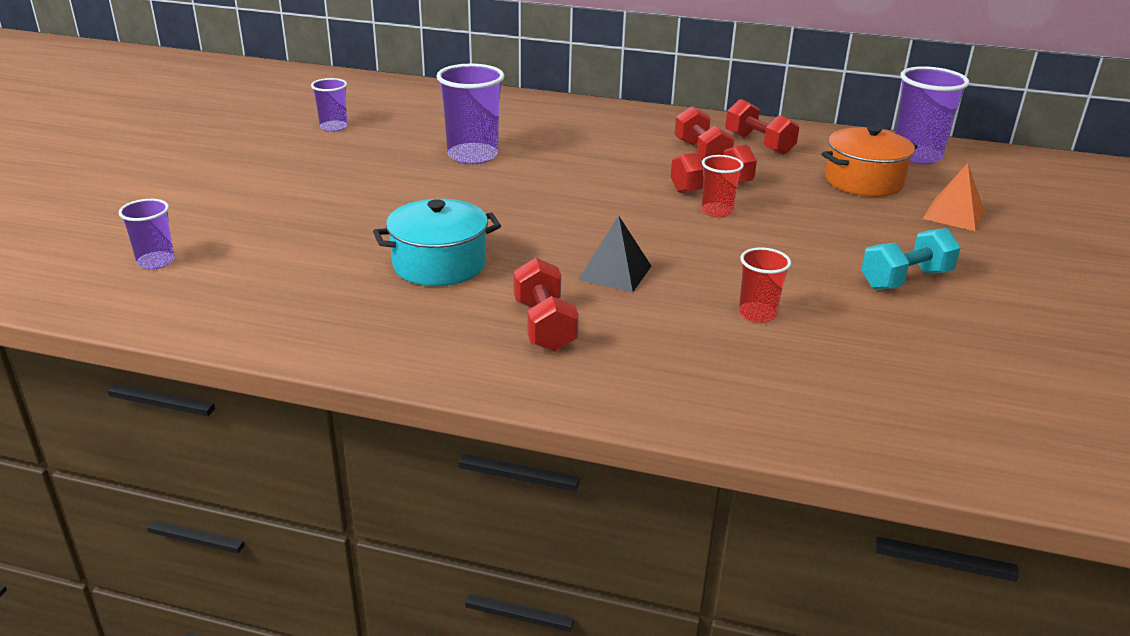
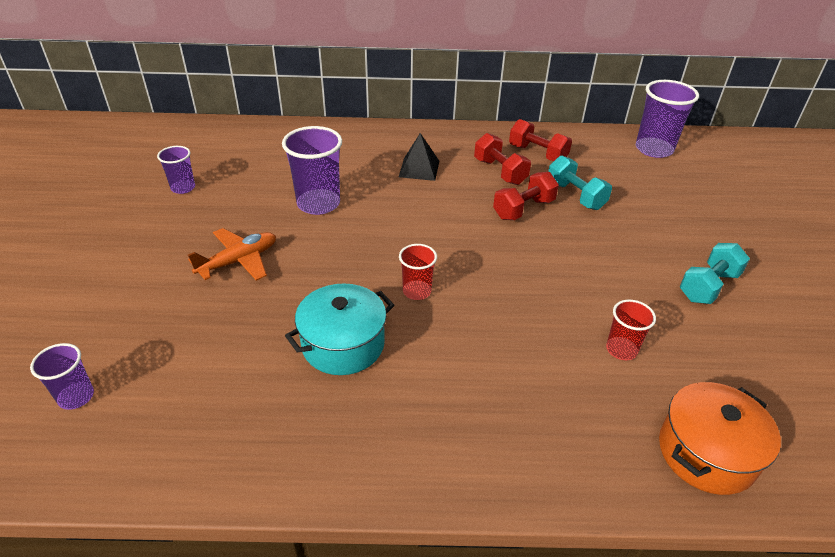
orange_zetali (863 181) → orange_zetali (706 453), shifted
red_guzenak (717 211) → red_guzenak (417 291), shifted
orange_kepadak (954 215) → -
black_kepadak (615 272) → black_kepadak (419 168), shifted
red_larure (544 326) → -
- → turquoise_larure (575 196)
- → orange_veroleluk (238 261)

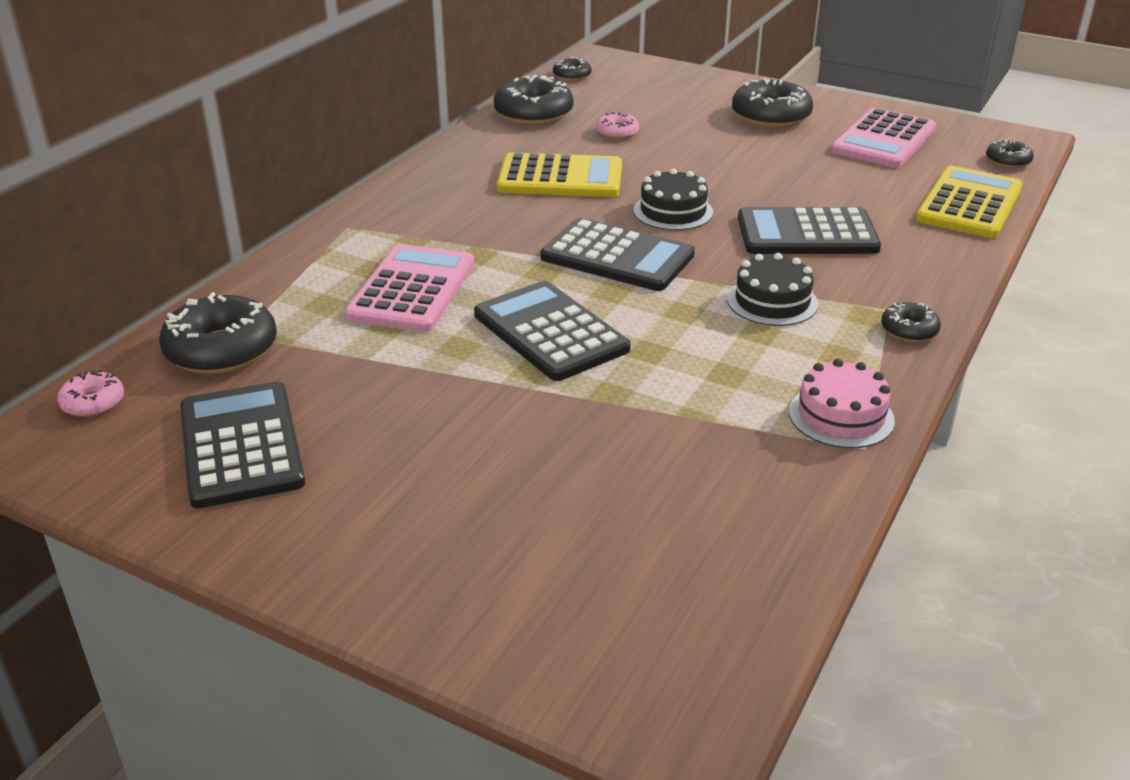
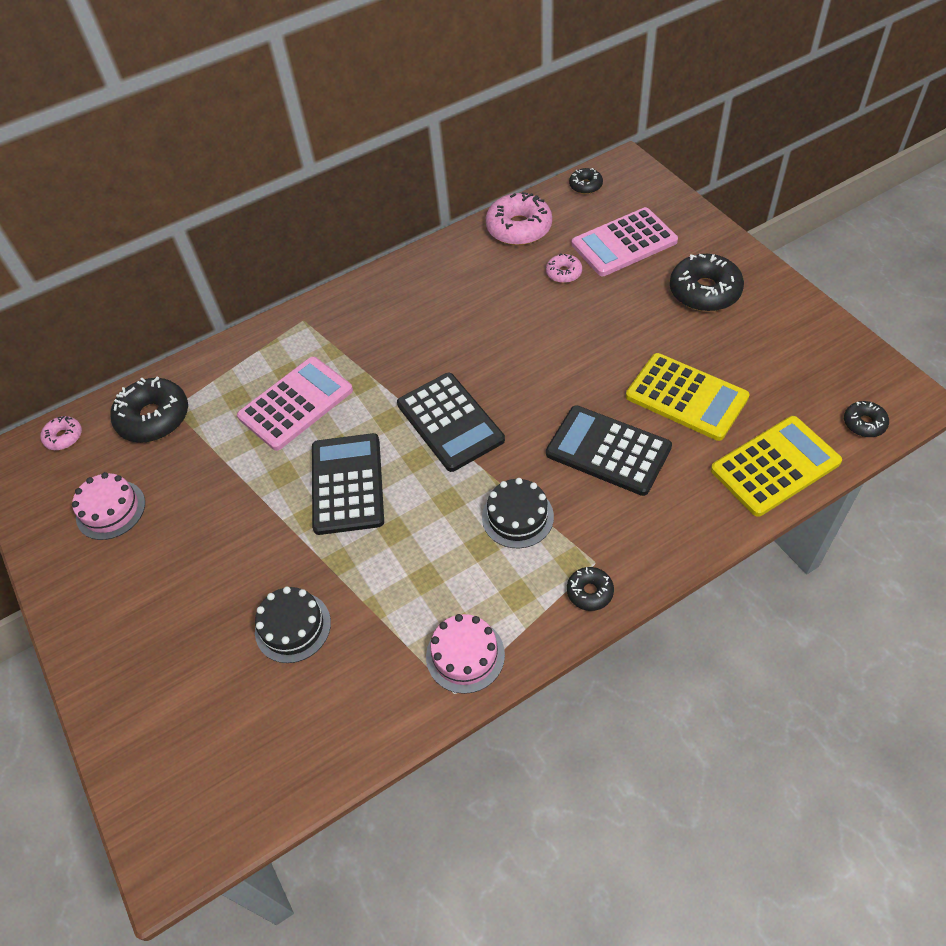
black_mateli (533 114) → pink_mateli (519 228)
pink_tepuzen (883 140) → pink_tepuzen (624 243), shifted
yellow_tepuzen (560 178) → yellow_tepuzen (686 397), shifted
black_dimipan (673 211) → black_dimipan (293 627), shifted
black_tepuzen (241 445) → pink_dimipan (110 510)

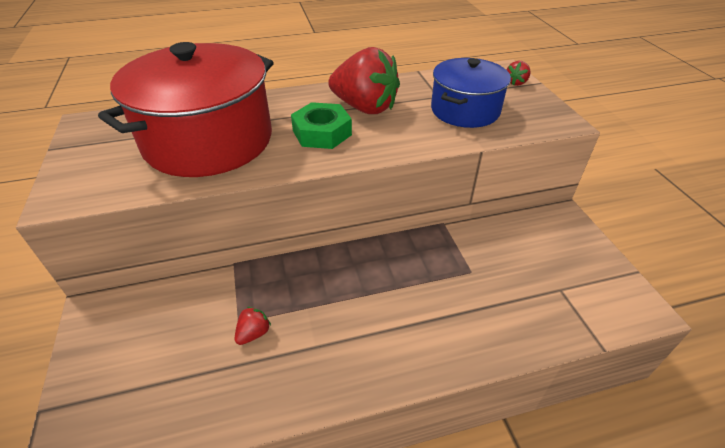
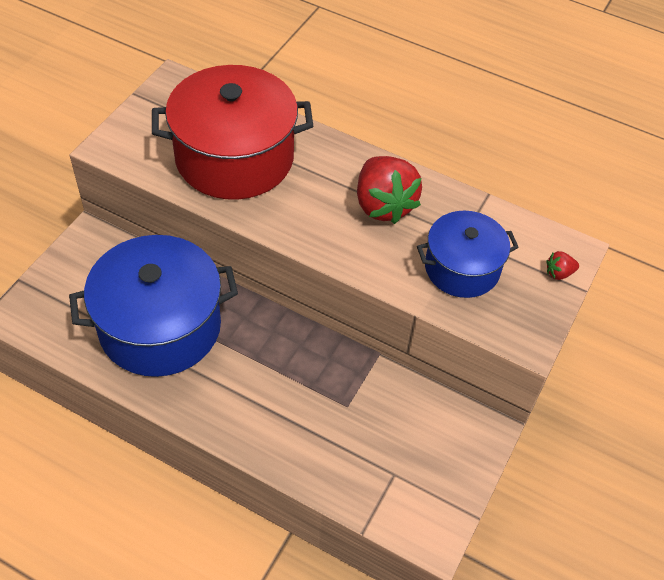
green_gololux (322 133) → -
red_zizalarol (253 333) → blue_zetali (160 326)

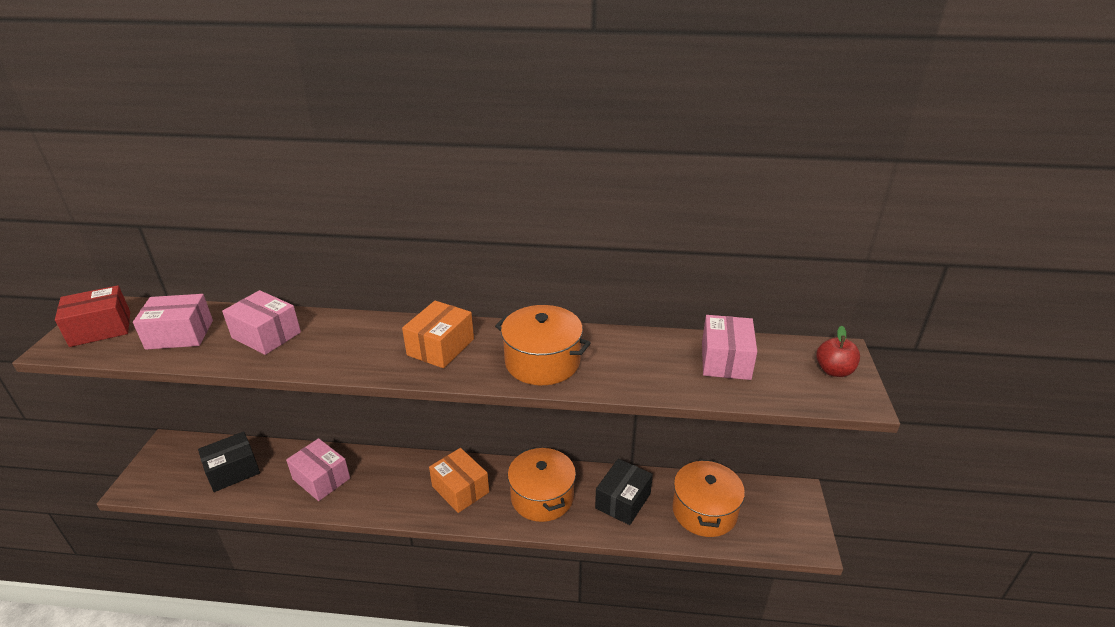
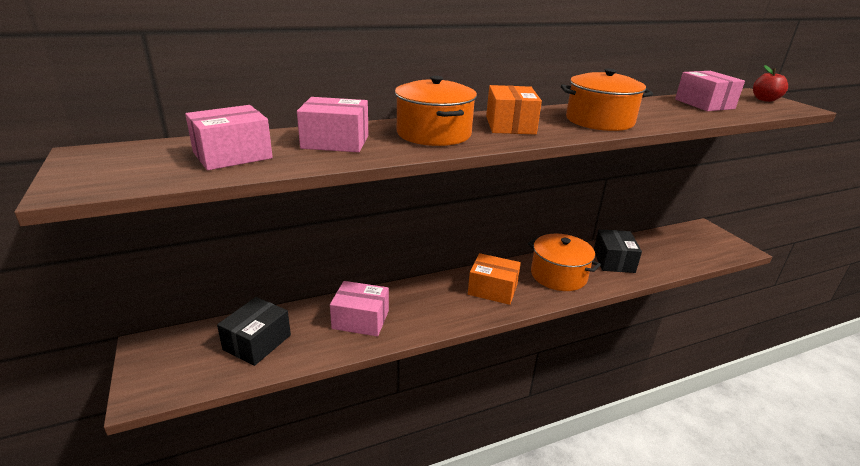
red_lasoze (100 329) → -
orange_zetali (704 511) → orange_zetali (434 133), shifted

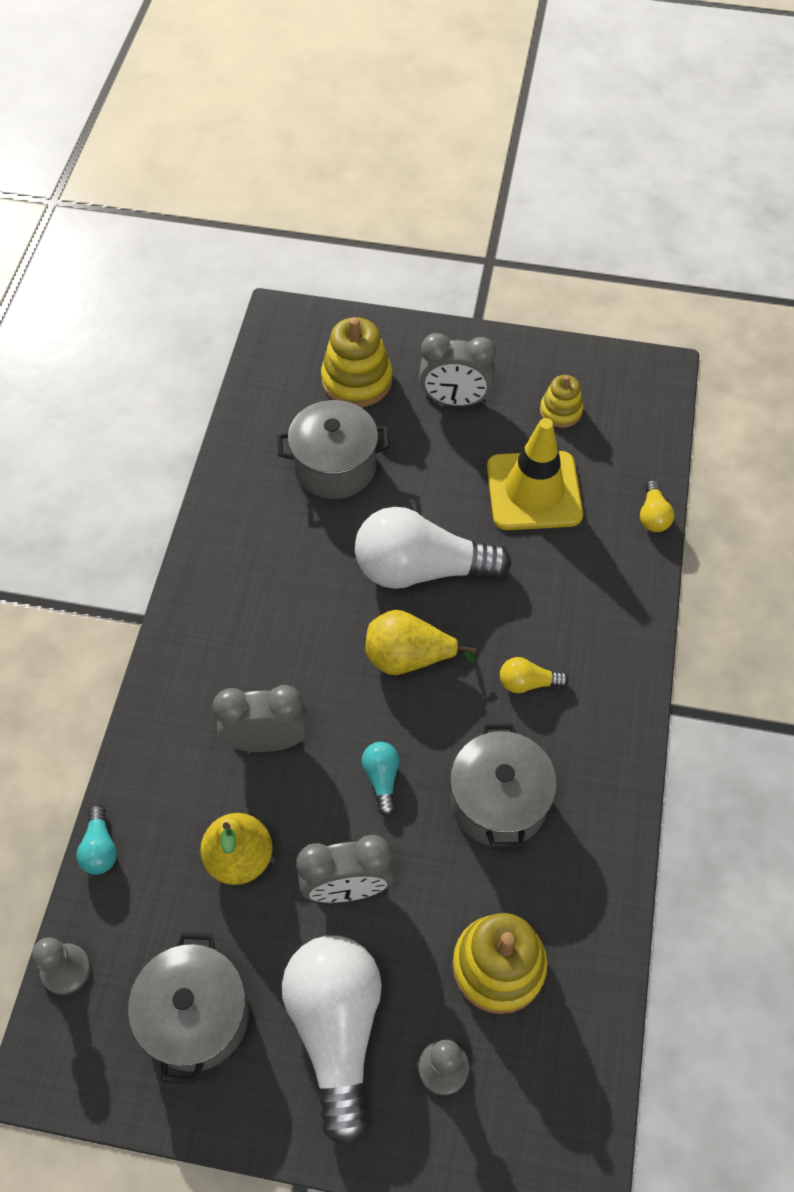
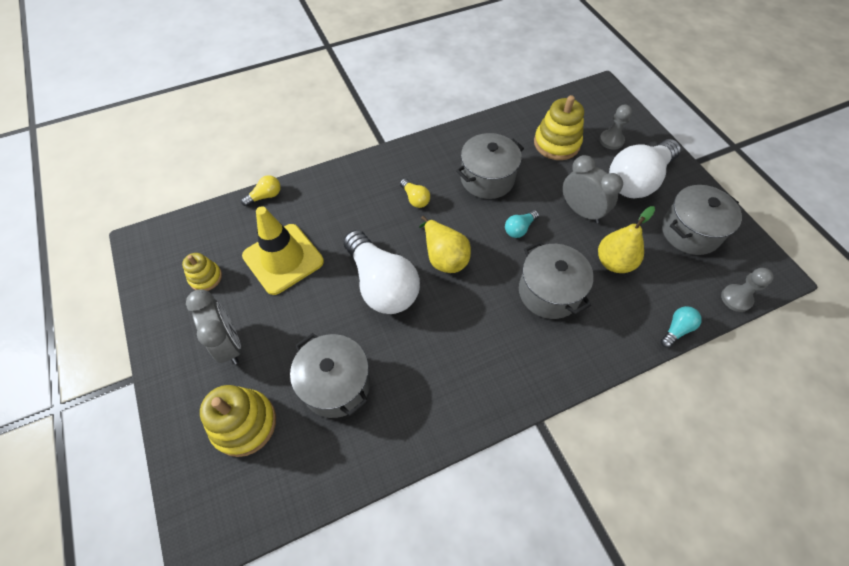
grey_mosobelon (266 741) → grey_zetali (549 292)

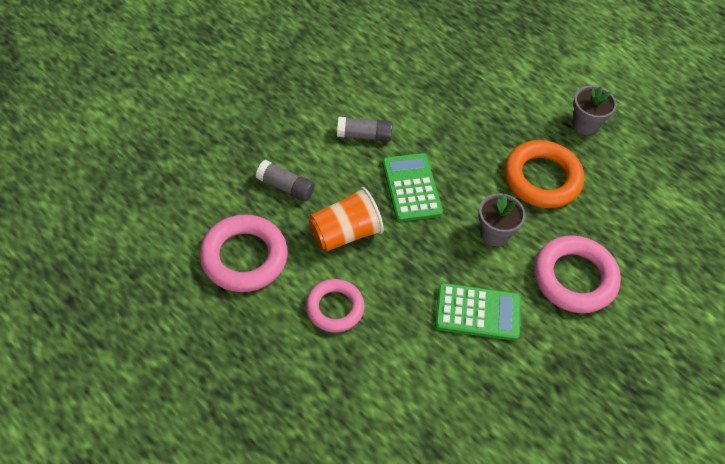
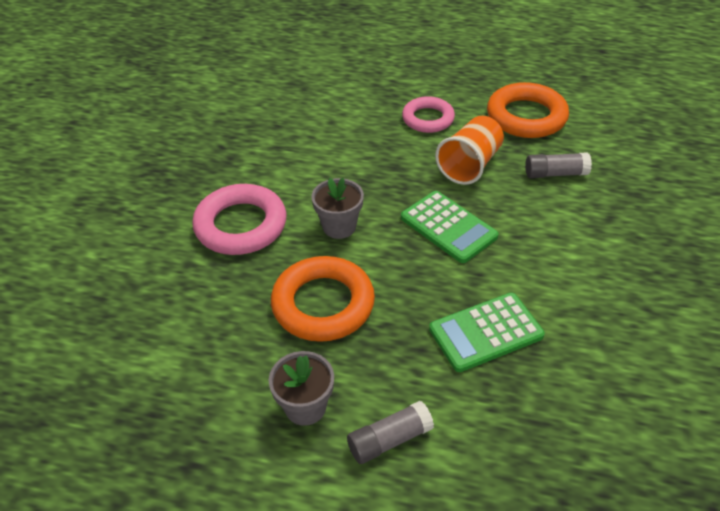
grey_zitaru (364 135) → grey_zitaru (389 440), shifted
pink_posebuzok (244 257) → orange_posebuzok (526 117)
green_tepuzen (477 312) → green_tepuzen (486 332), shifted

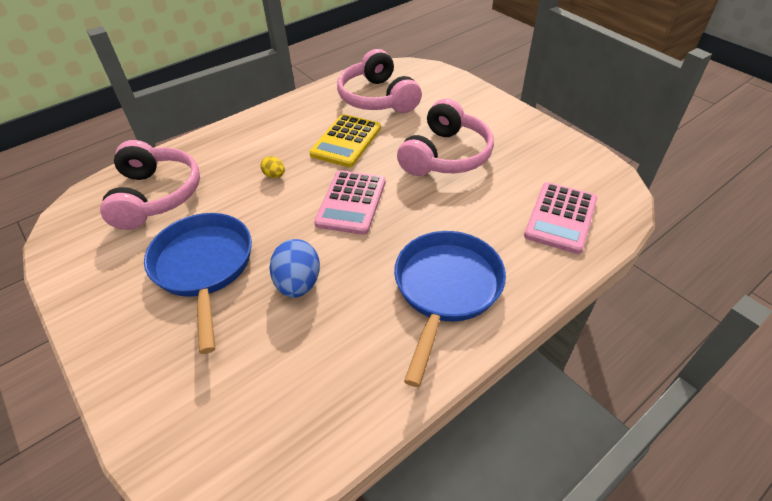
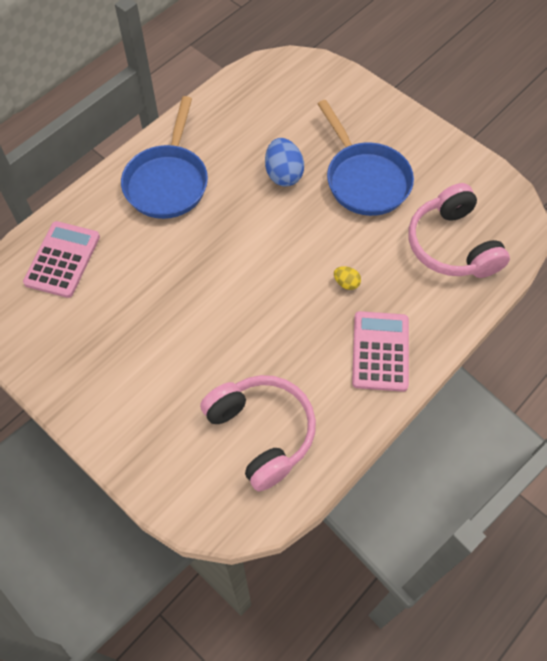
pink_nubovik (446 155) → -
yellow_tepuzen (346 141) → -
pink_tepuzen (351 202) → pink_tepuzen (380 351), shifted

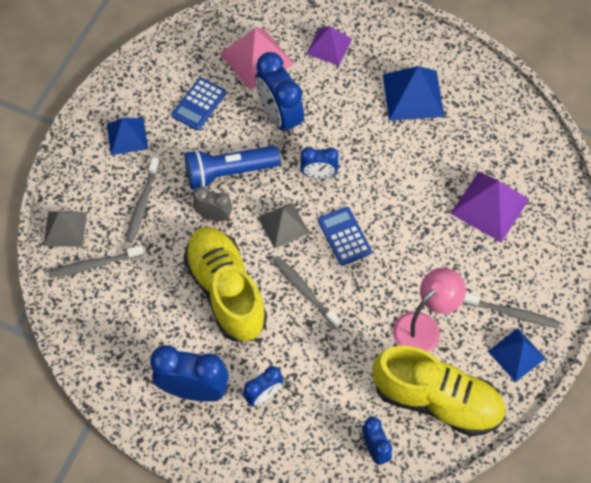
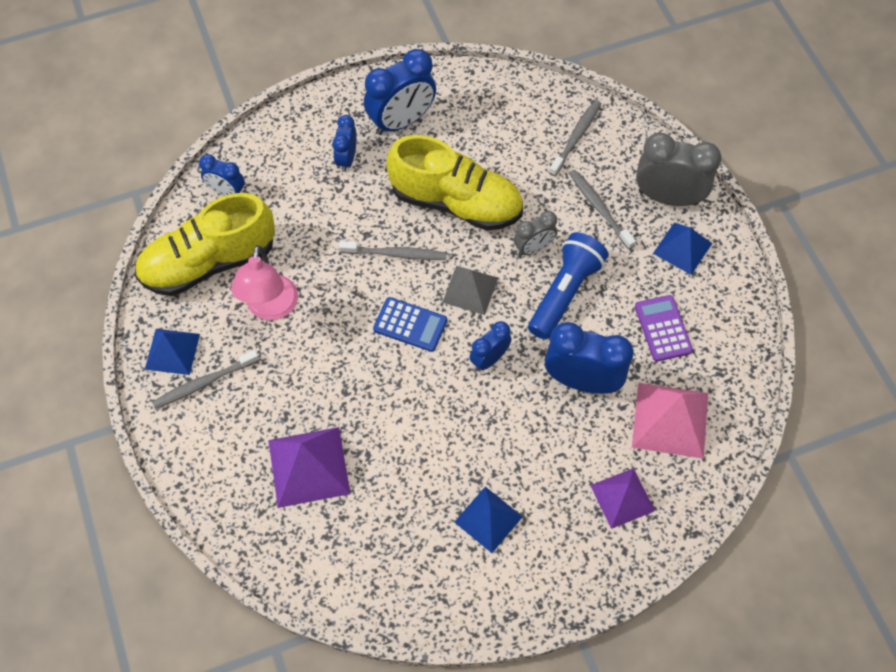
blue_kepadak (413 95) → blue_kepadak (488 519), x0.66
blue_tepuzen (199 104) → purple_tepuzen (663 328)
grey_kepadak (65 228) → -
- → grey_mosobelon (668 197)

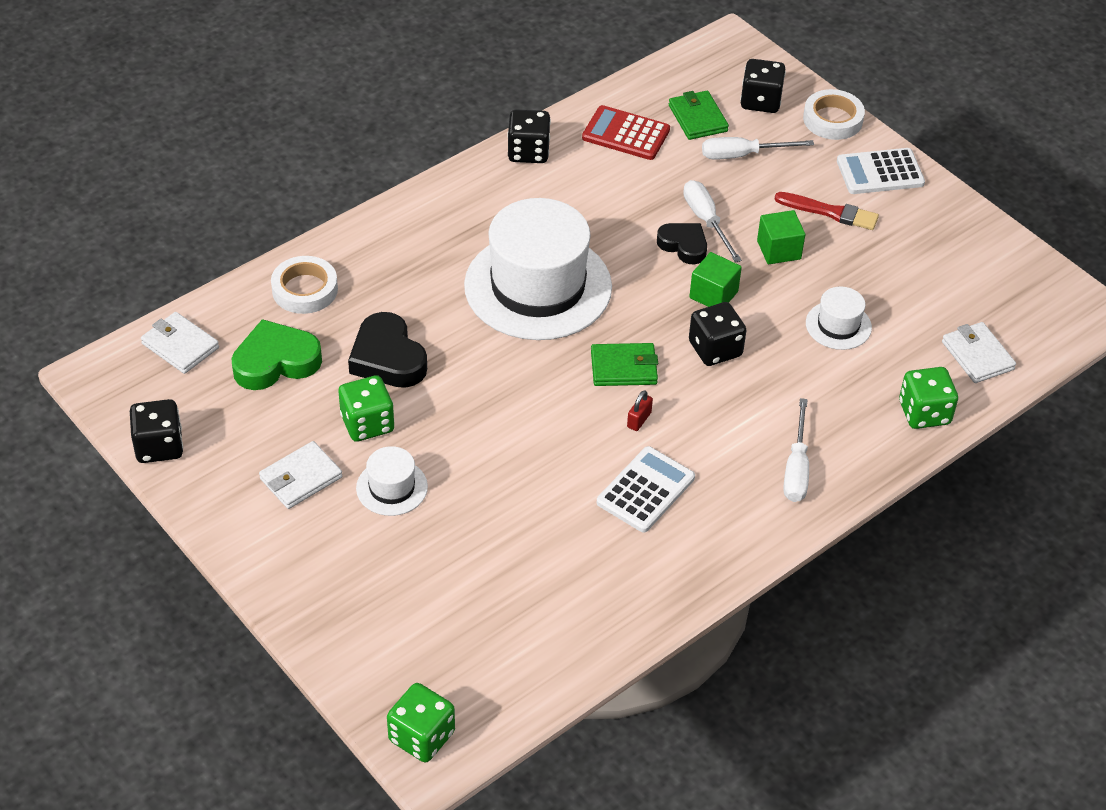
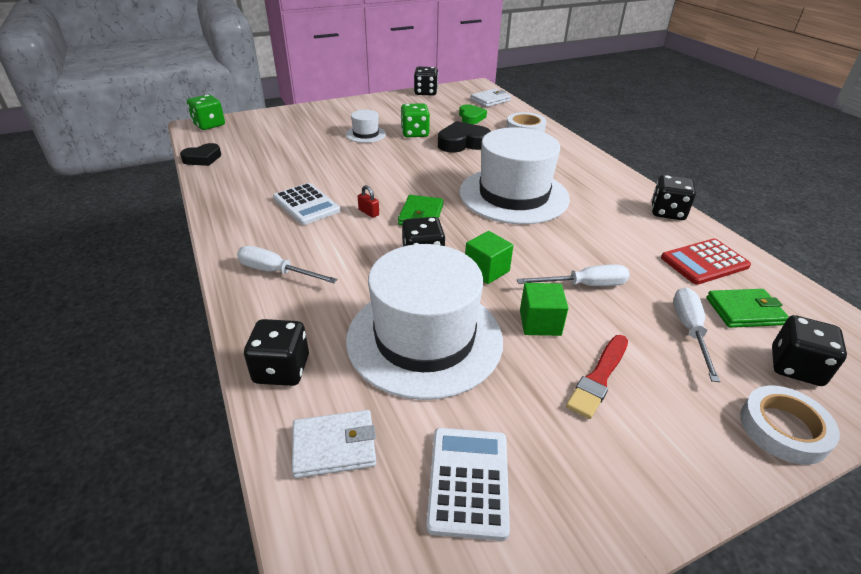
red_tepuzen (626 134) → red_tepuzen (704 262), 150 degrees counterclockwise
white_tepuzen (880 172) → white_tepuzen (468 481), shifted
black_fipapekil (683 245) → black_fipapekil (203 158), shifted
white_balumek (838 325) → white_balumek (424 338), x2.27
green_fipapekil (276 362) → green_fipapekil (471 117), x0.65
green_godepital (924 413) → black_godepital (281 369)
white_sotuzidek (301 478) → -

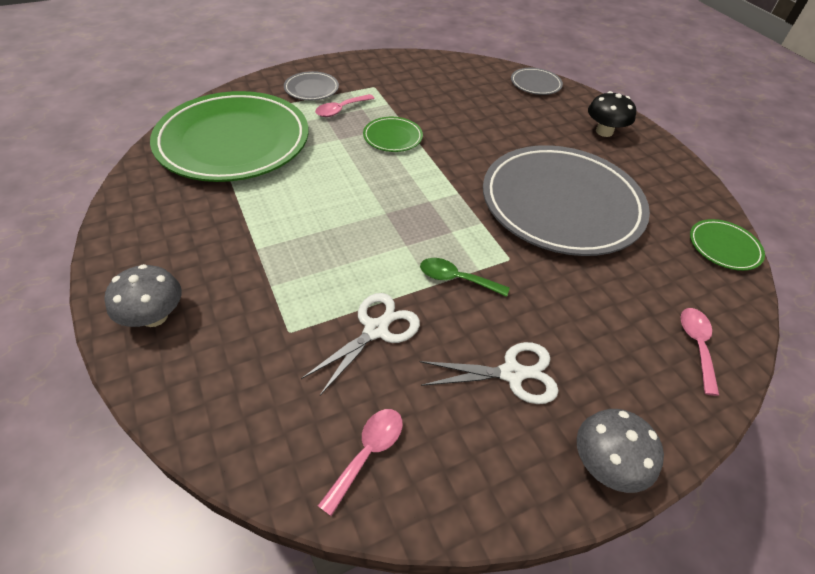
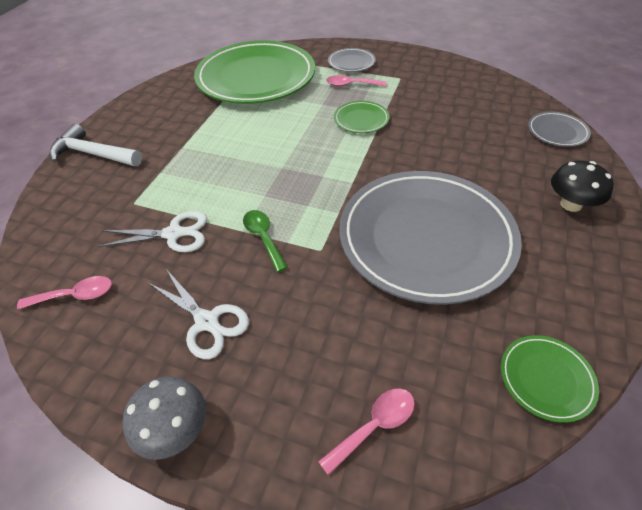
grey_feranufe (154 316) → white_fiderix (93 154)

